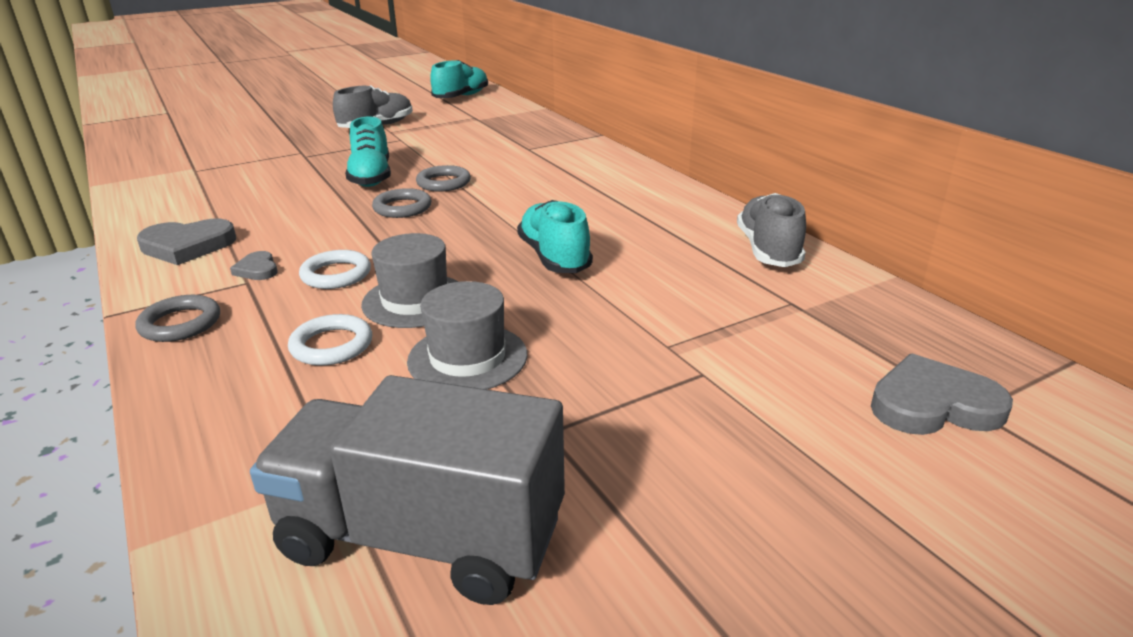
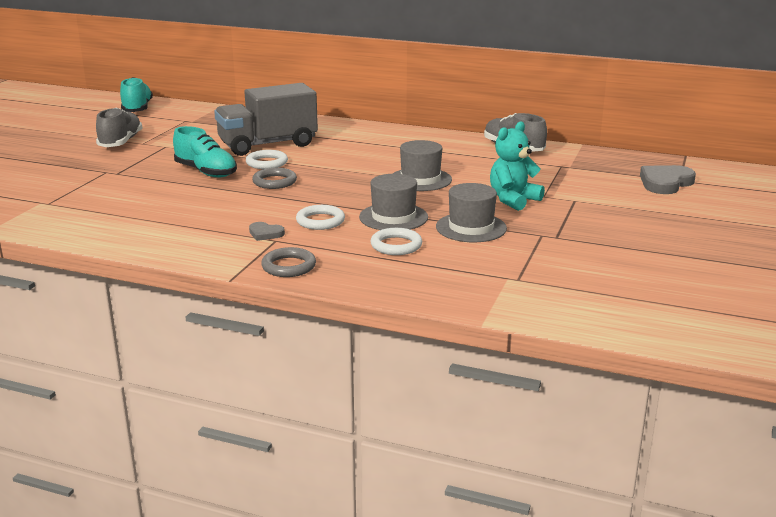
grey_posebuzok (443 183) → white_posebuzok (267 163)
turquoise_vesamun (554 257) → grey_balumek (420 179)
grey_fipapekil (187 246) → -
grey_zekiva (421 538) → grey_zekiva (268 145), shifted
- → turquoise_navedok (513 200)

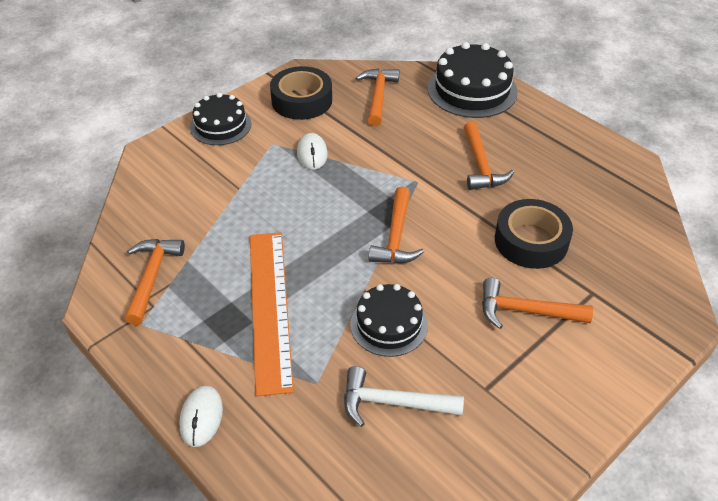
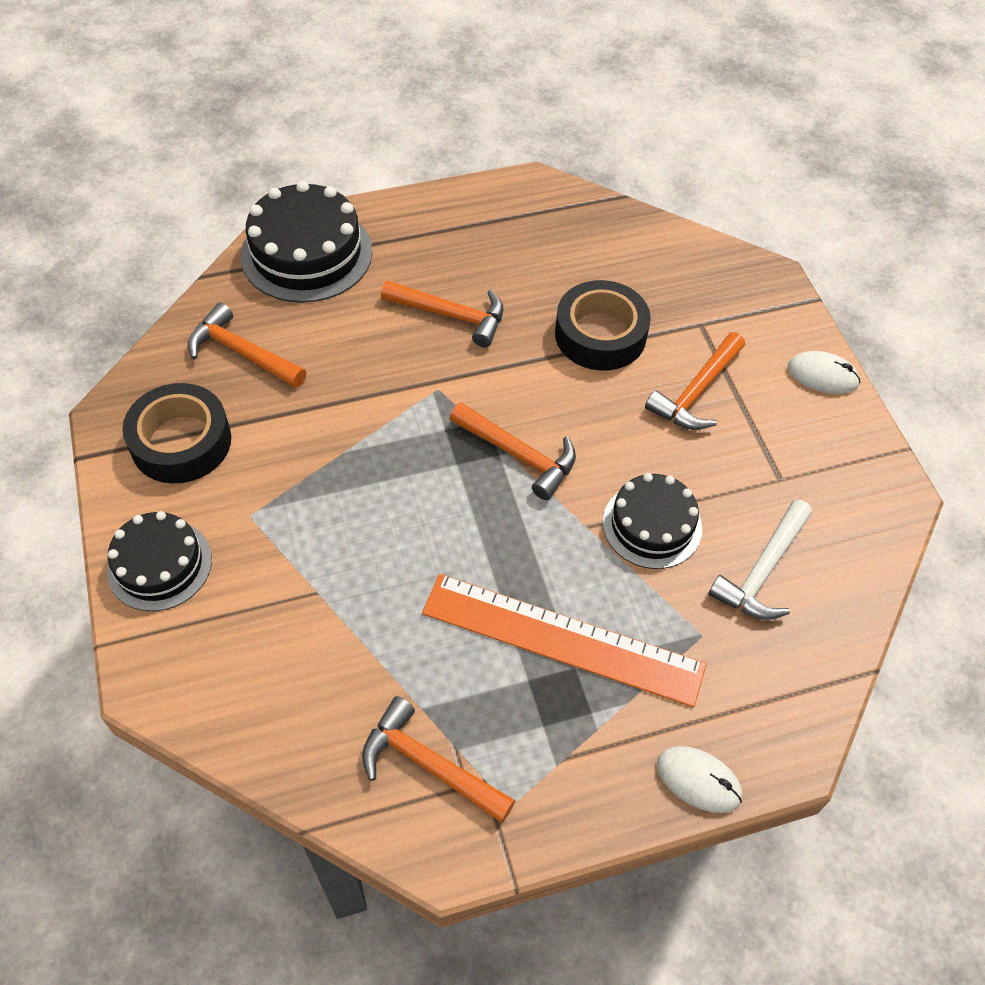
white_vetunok (312 154) → white_vetunok (822 375), shifted

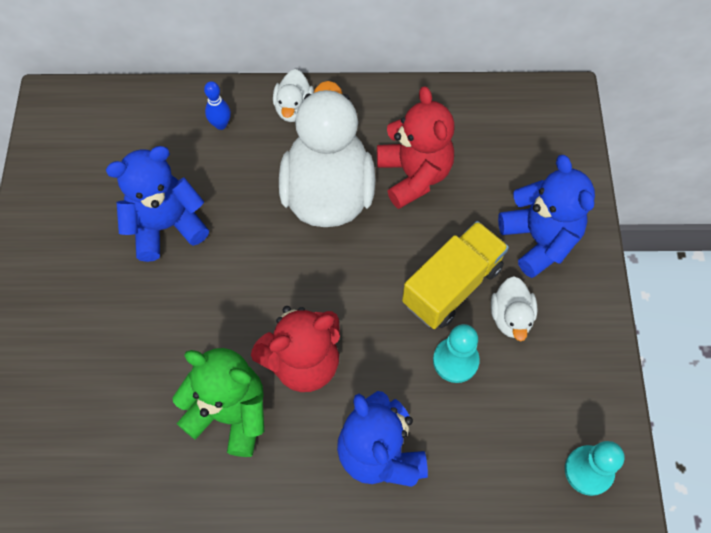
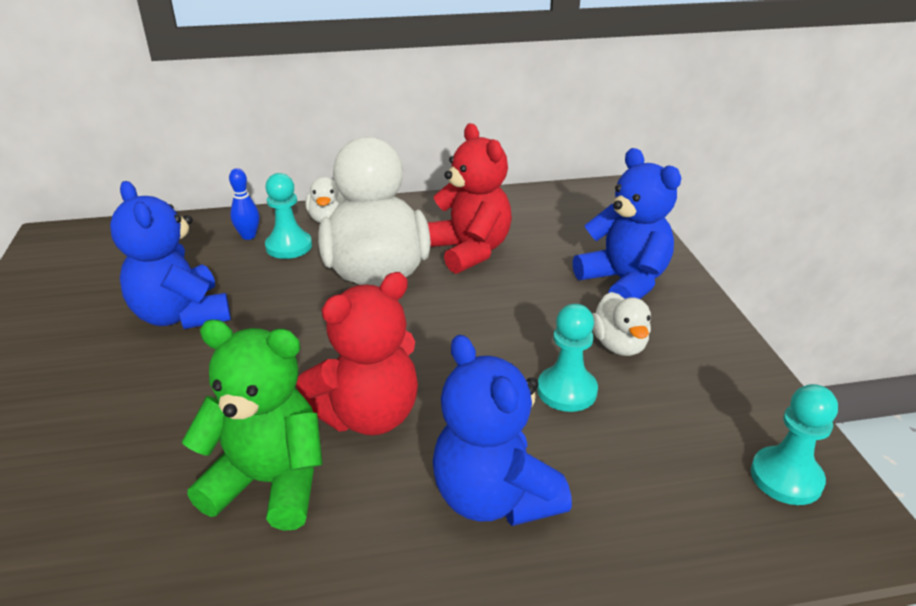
blue_navedok (166 226) → blue_navedok (182 315), 90 degrees counterclockwise
yellow_zekiva (452 285) → -
- → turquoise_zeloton (289 246)

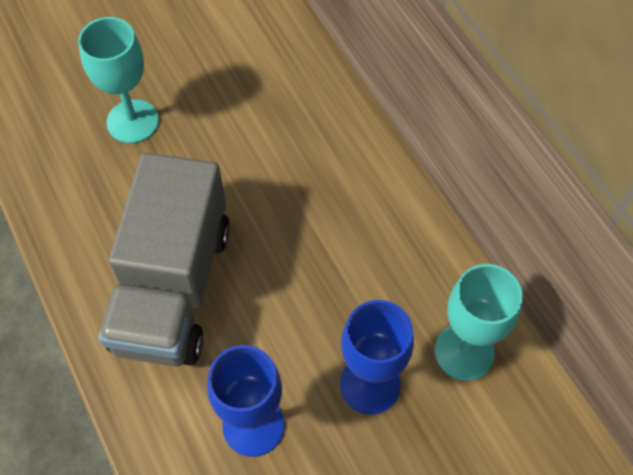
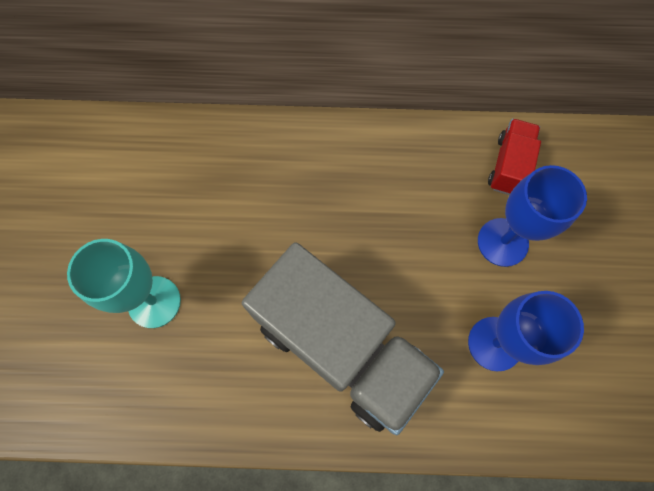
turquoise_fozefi (464 351) → red_zekiva (508 166)

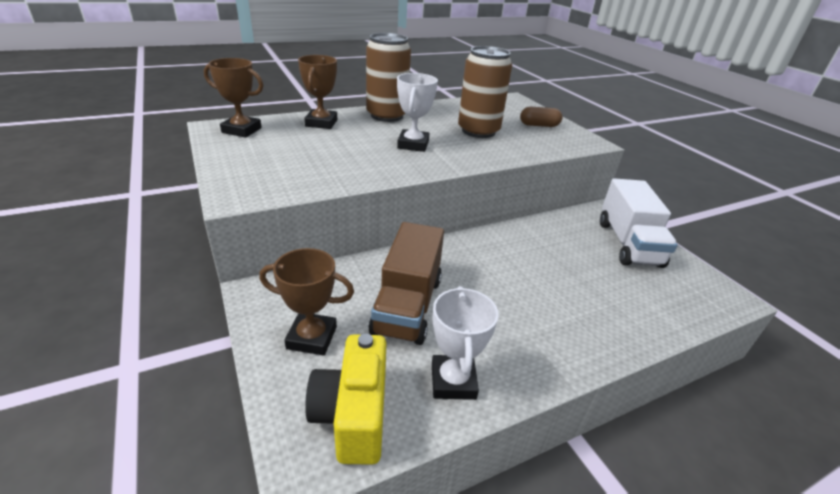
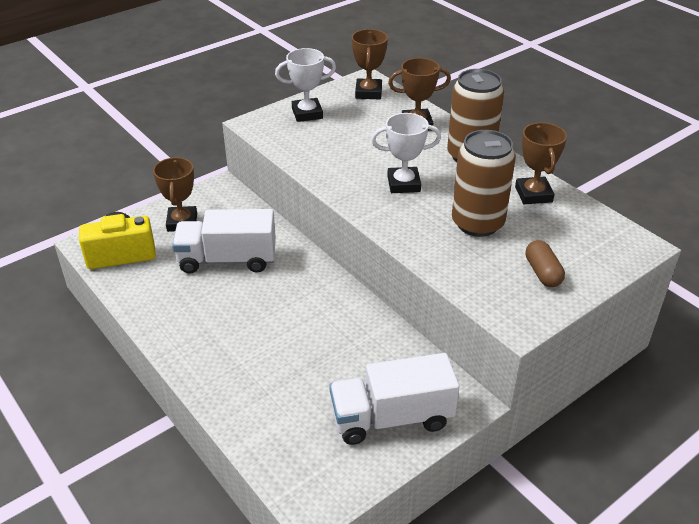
brown_zekiva (407 305) → white_zekiva (227 260)
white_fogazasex (453 381) → white_fogazasex (307 113), shifted
- → brown_fogazasex (533 194)

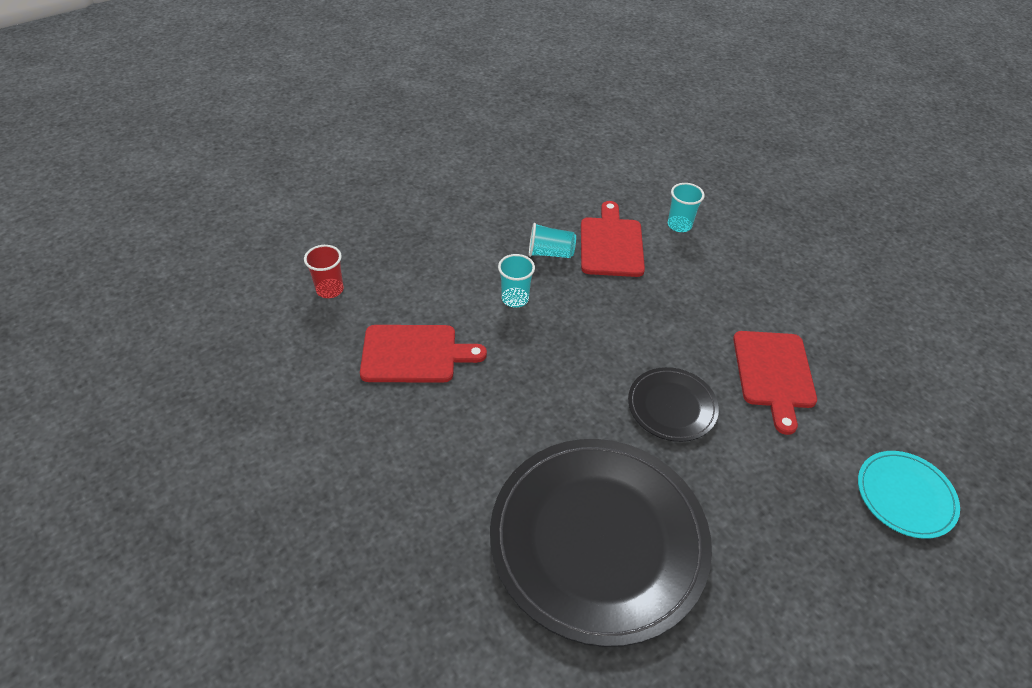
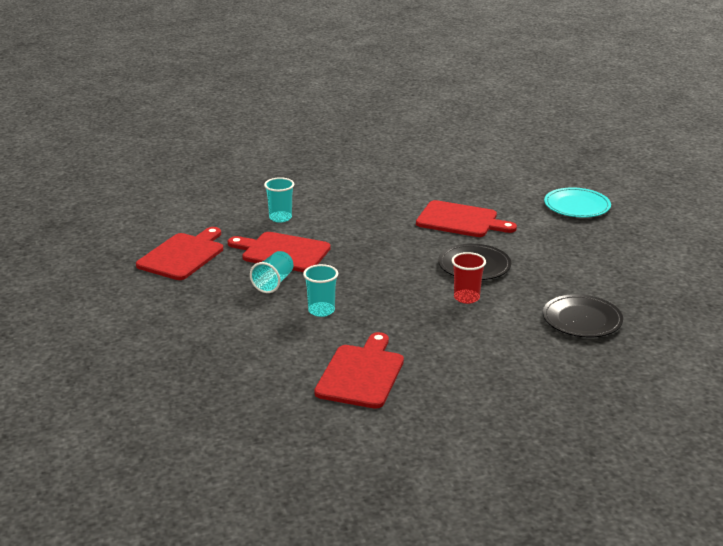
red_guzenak (330 290) → red_guzenak (466 298), shifted
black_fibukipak (598 539) → black_fibukipak (582 319), x0.47
- → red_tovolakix (183 255)

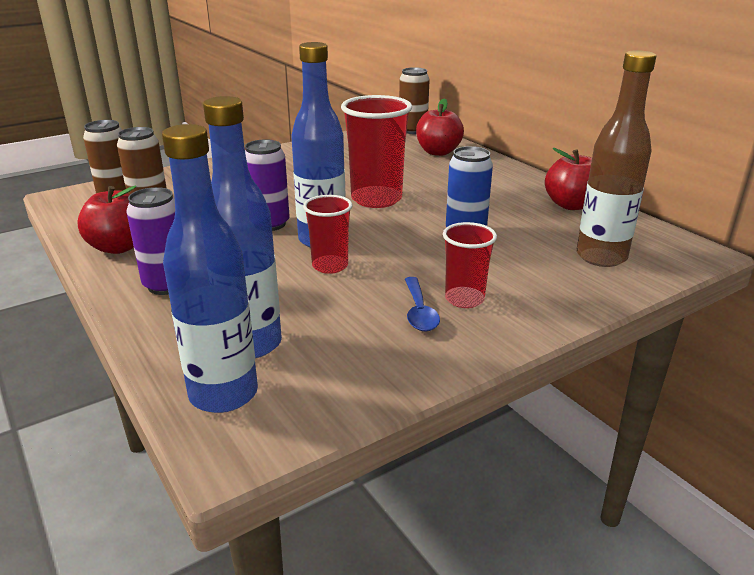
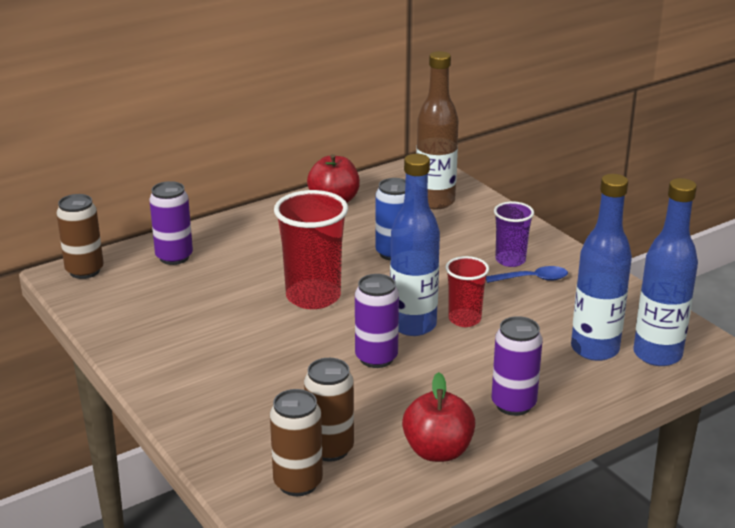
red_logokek (438 152) → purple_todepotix (174 257)
red_guzenak (464 299) → purple_guzenak (510 260)

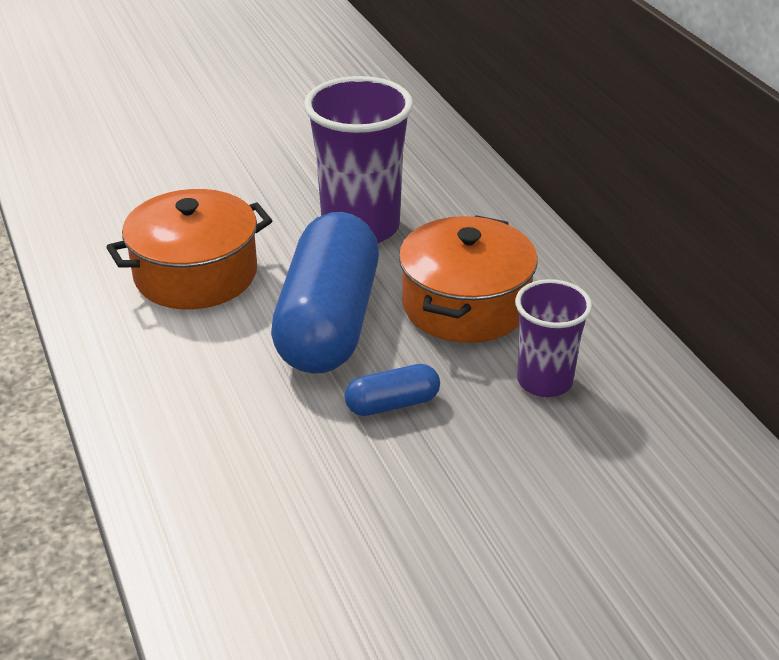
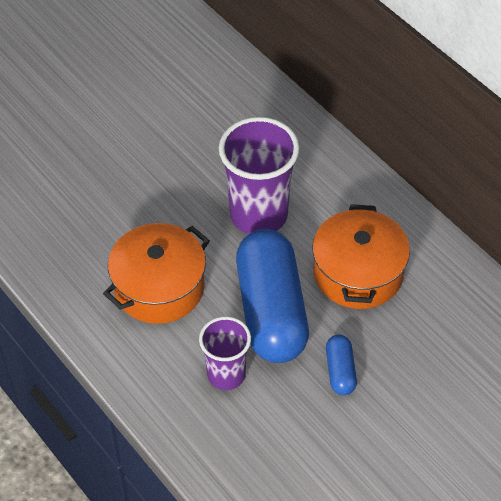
purple_guzenak (544 381) → purple_guzenak (226 374), shifted
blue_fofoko (392 404) → blue_fofoko (340 371), 60 degrees counterclockwise

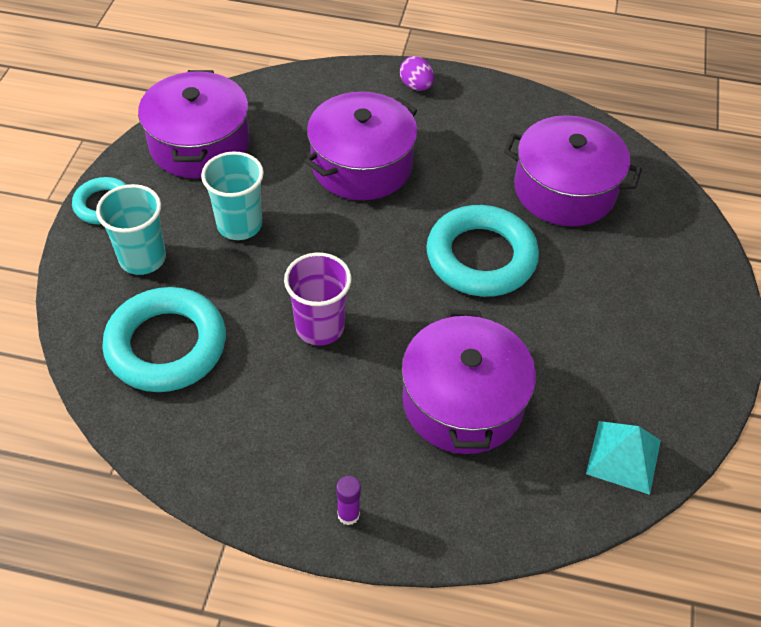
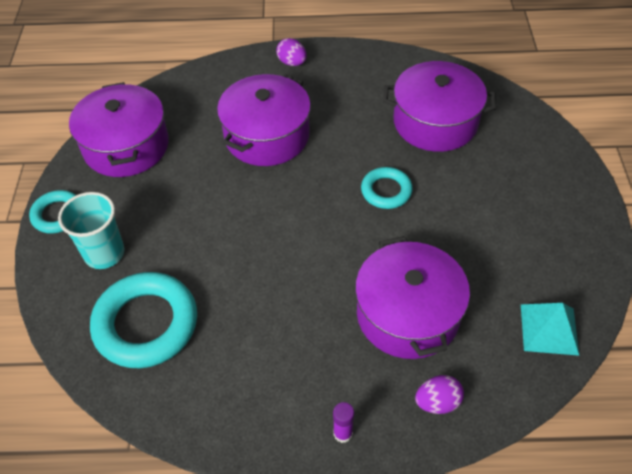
turquoise_guzenak (239 225) → -
turquoise_posebuzok (481 257) → turquoise_posebuzok (386 191), x0.55
purple_guzenak (320 327) → -
- → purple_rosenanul (437 402)

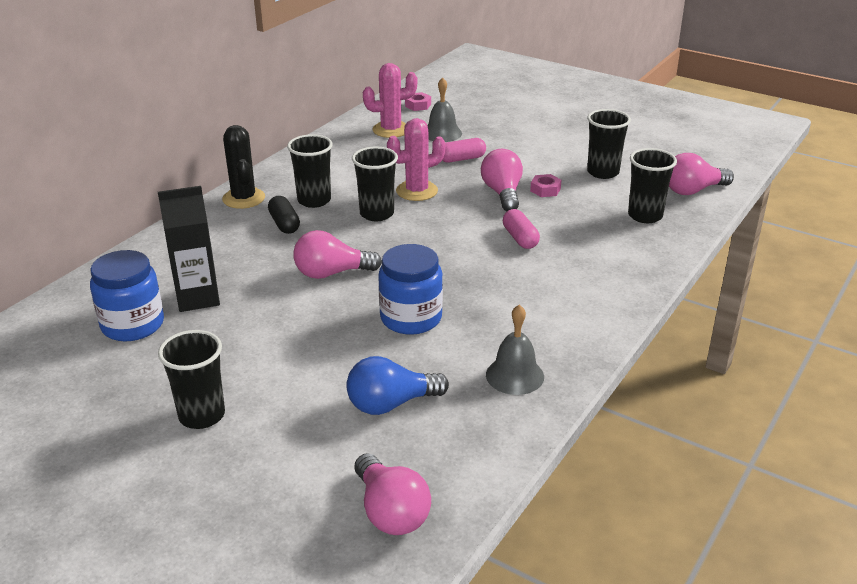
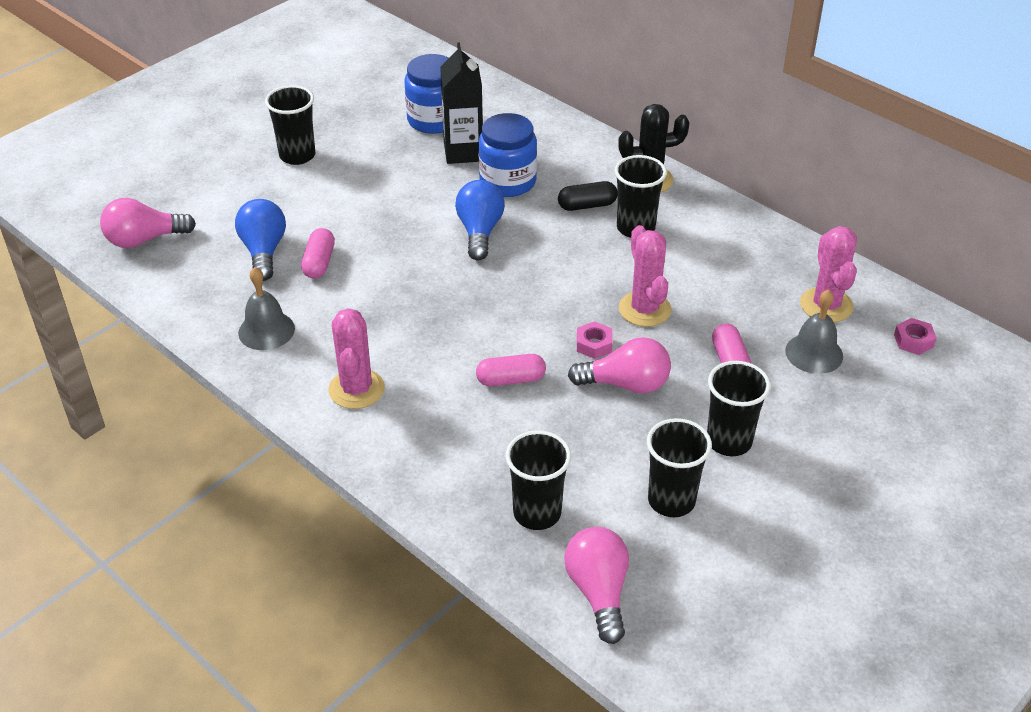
black_guzenak (377 214) → black_guzenak (729 441), shifted
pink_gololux (545 190) → pink_gololux (594 344), shifted
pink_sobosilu (332 273) → blue_sobosilu (480 231)
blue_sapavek (411 318) → blue_sapavek (507 182), shifted
- → pink_fofoko (319 263)
- → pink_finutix (356 389)

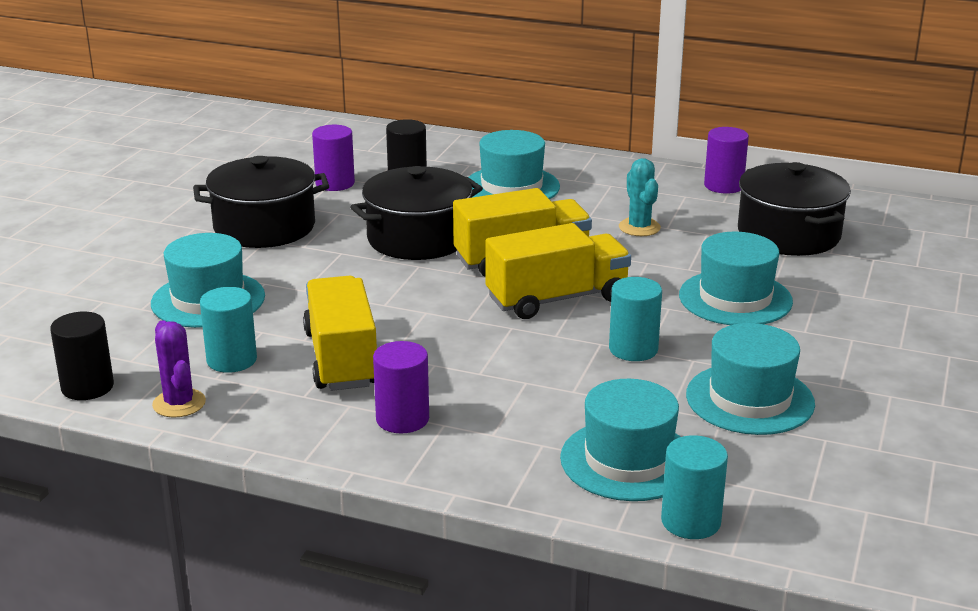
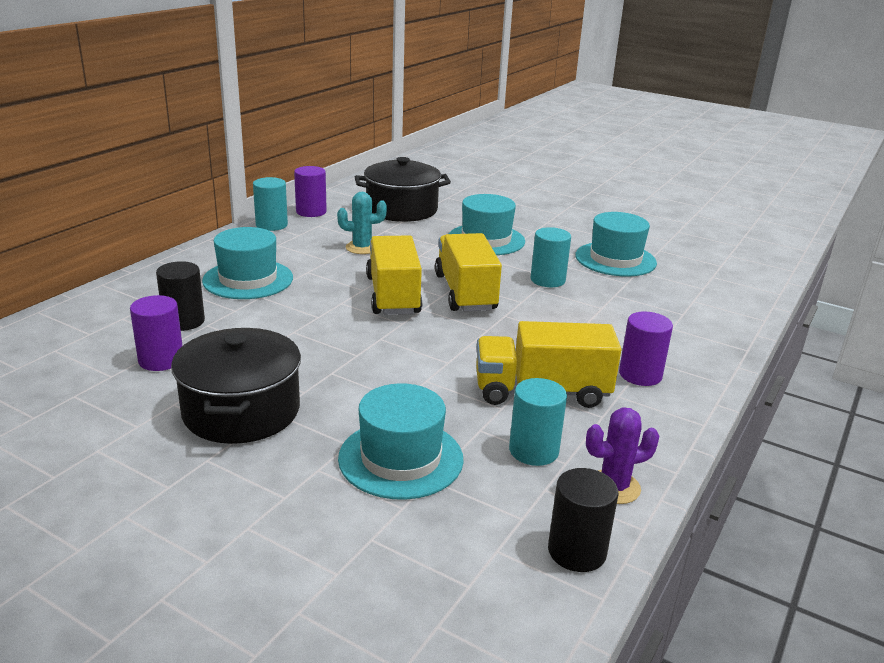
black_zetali (418 238) → -
turquoise_balumek (628 460) → -
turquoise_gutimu (690 521) → turquoise_gutimu (271 225), shifted

